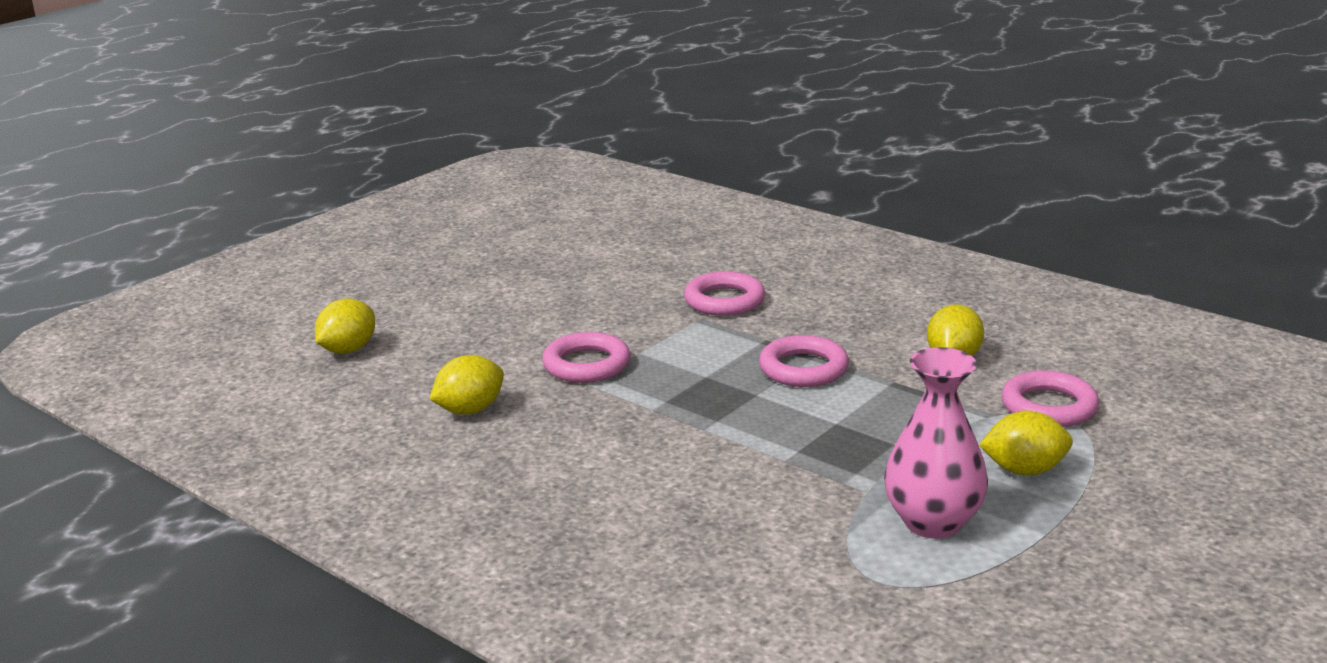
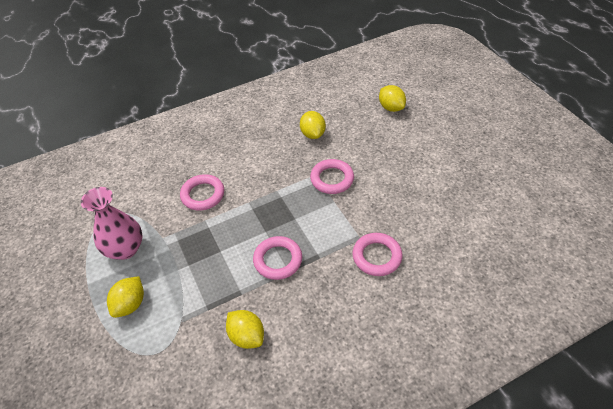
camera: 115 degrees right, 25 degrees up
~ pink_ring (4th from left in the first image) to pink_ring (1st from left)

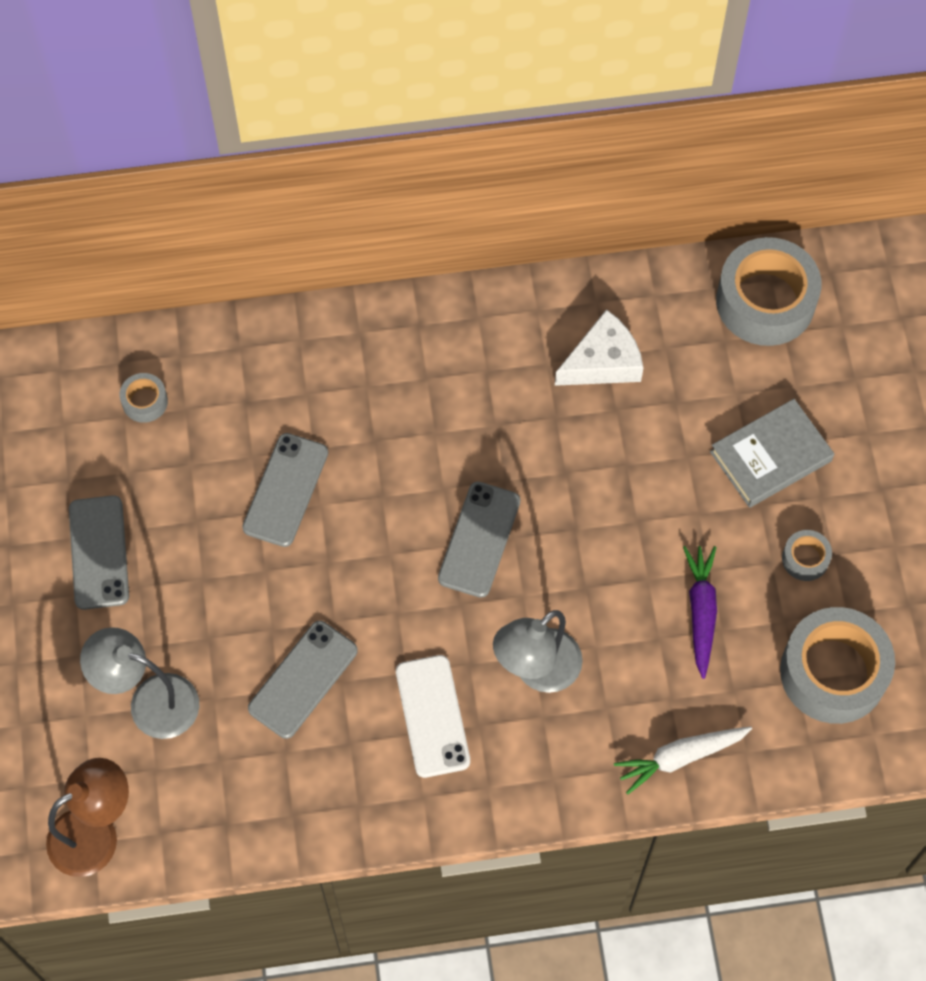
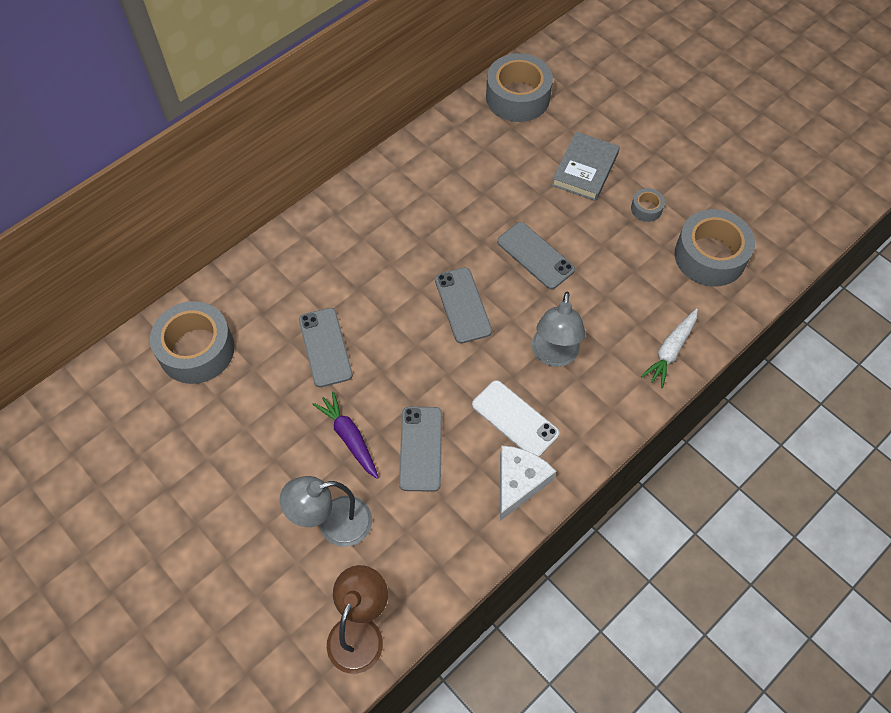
camera: 35 degrees left, 5 degrees down
~ ash-grey_mobile_phone (1st from left in the first image) to ash-grey_mobile_phone (4th from left)
~ snow-white_piece_of_cheese
~ royal_purple_toy_carrot
~ ash-grey_roll_of_tape (1st from left) x2.22

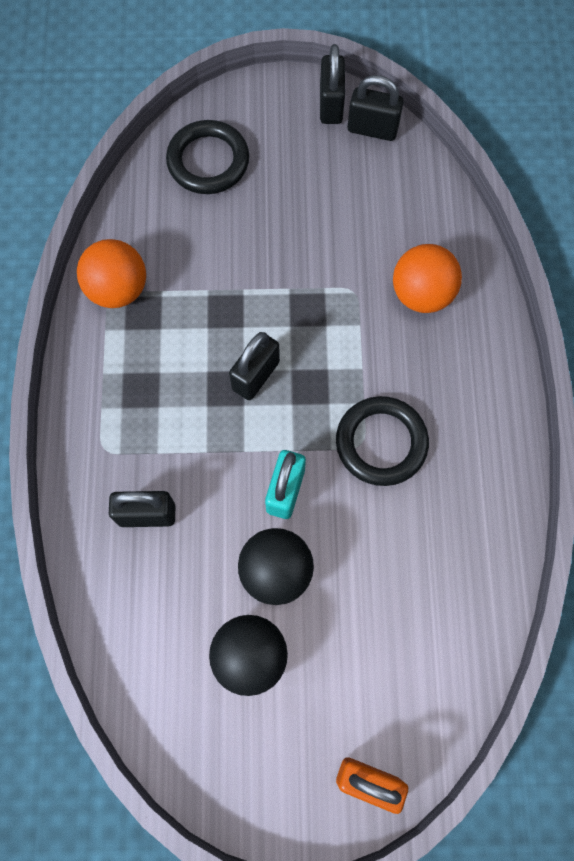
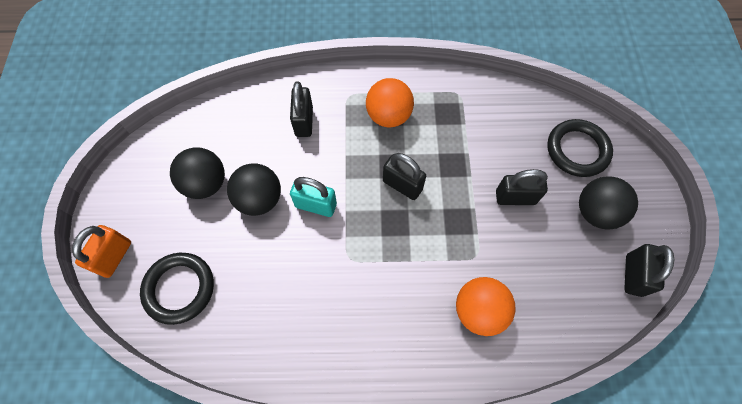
camera: 90 degrees right, 5 degrees down
+ ebony_sphere (3rd from left)
~ orange_sphere (1st from left)
~ ebony_padlock (3rd from left)
~ ebony_ring (2nd from left in the first image) to ebony_ring (1st from left)

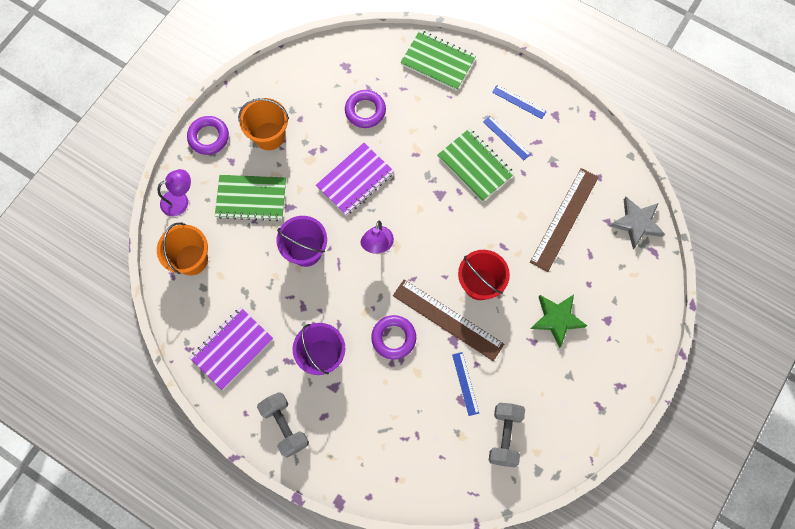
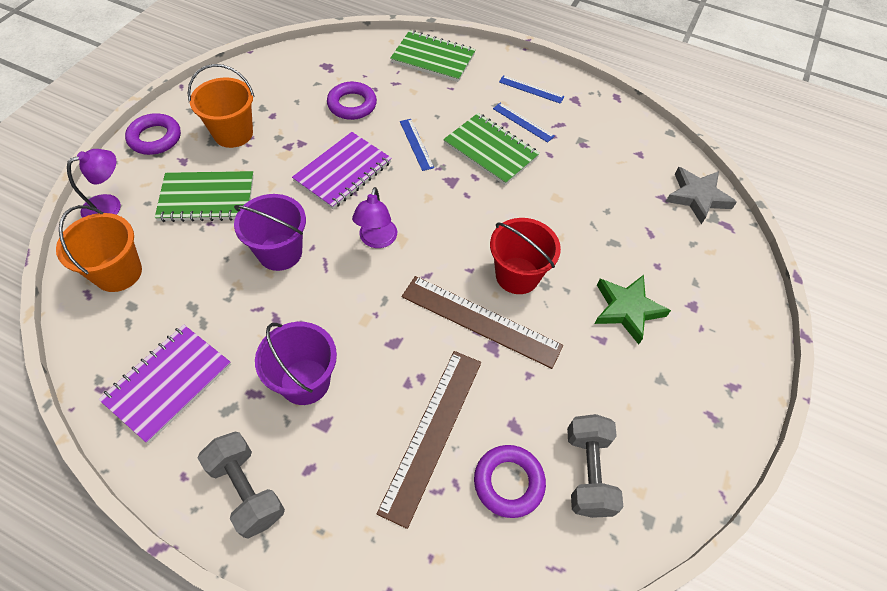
camera: 10 degrees left, 15 degrees down
~ royal_purple_ring (3rd from left)
~ blue_ruler (1st from left)
~ russet_ruler (2nd from left in the first image) to russet_ruler (1st from left)

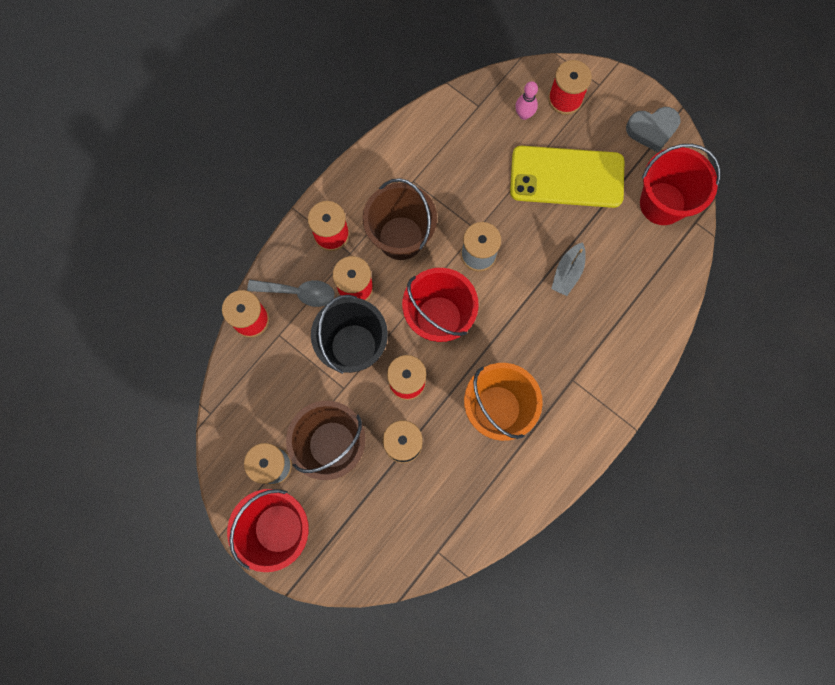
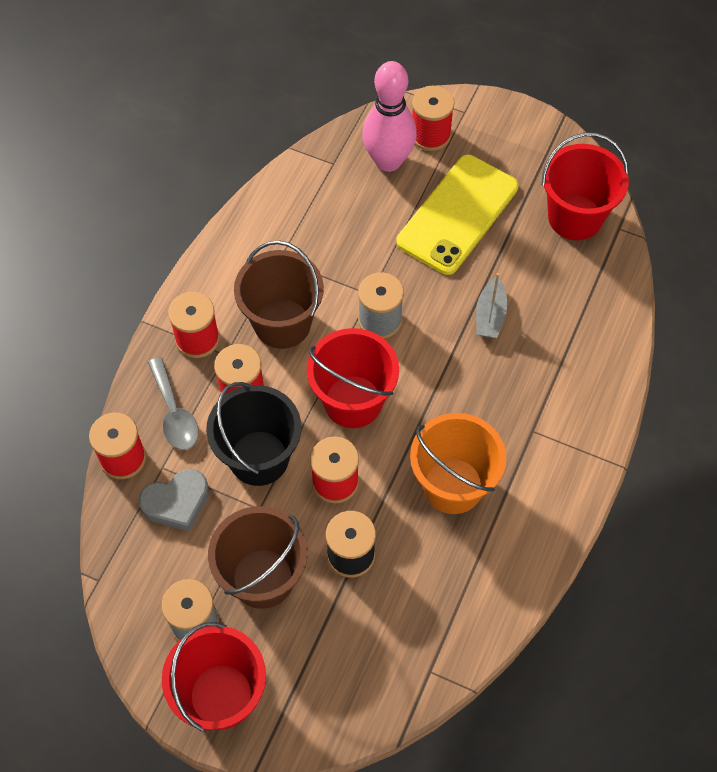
camera: 15 degrees left, 15 degrees down
~ ash-grey_heart
~ ash-grey_teaspoon 75 degrees clockwise
~ yellow_mobile_phone 45 degrees counterclockwise
~ pink_tenpin x2.05

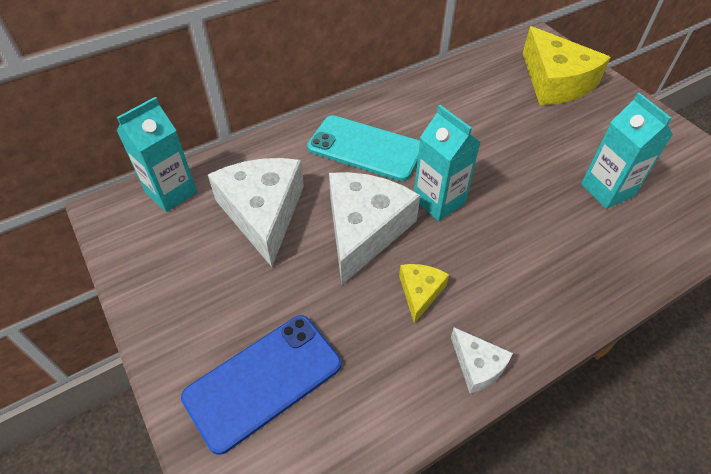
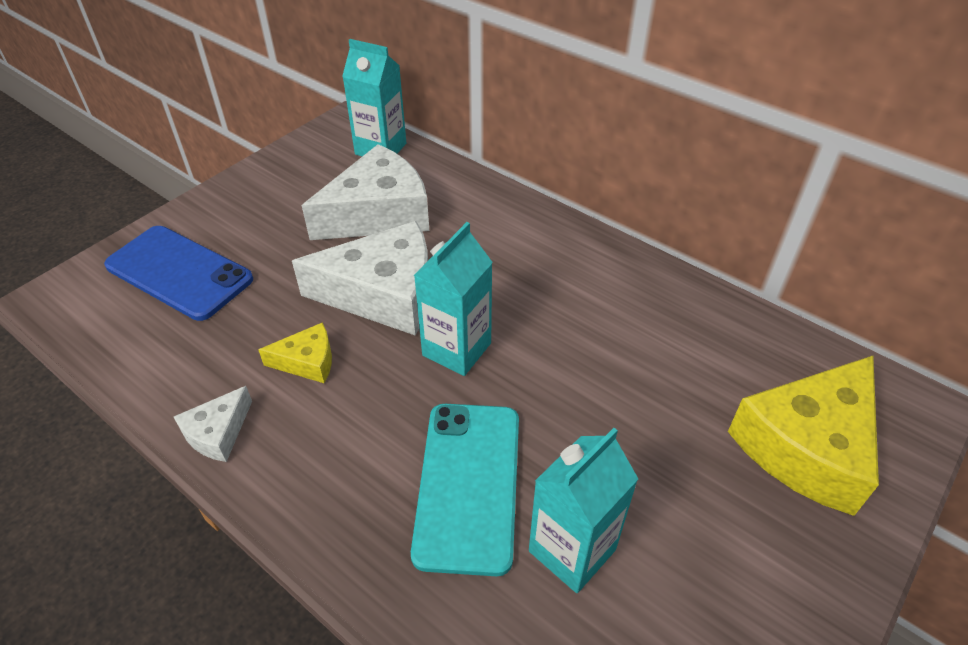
camera: 70 degrees right, 5 degrees down
~ turquoise_mobile_phone

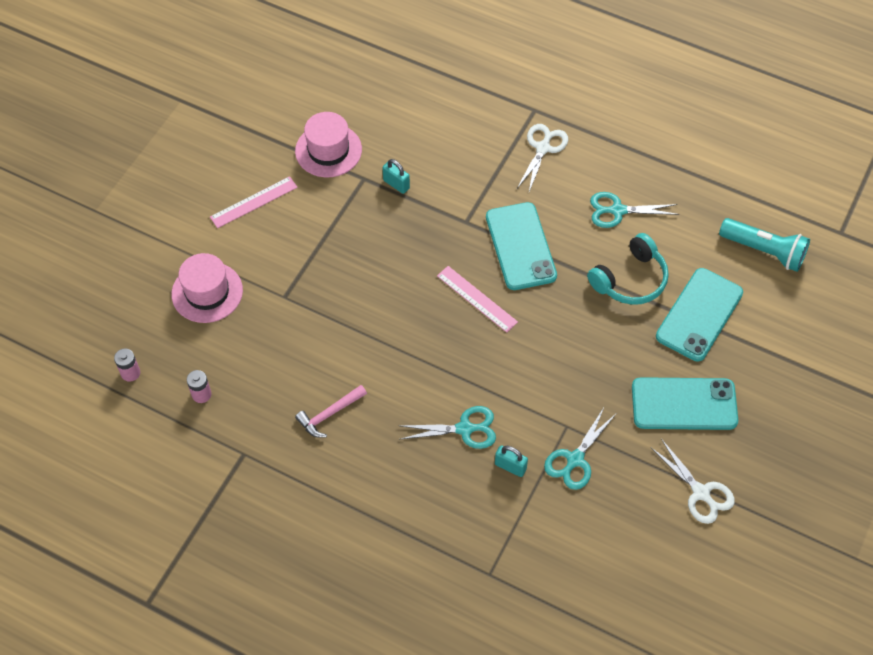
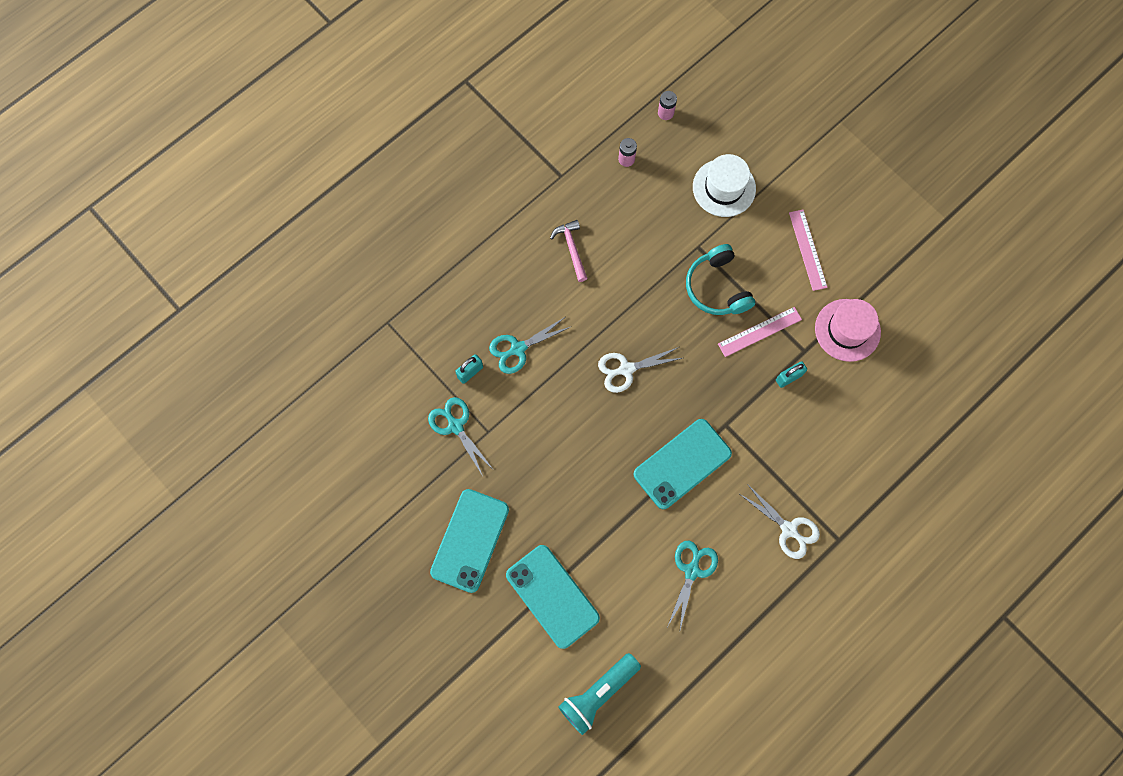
camera: 110 degrees right, 15 degrees up
~ pink_ruler (2nd from left in the first image) to pink_ruler (1st from left)
~ turquoise_headset
~ snow-white_scissors (2nd from left in the first image) to snow-white_scissors (1st from left)
~ pink_hat (1st from left) to snow-white_hat
~ turquoise_scissors (1st from left in the first image) 45 degrees clockwise
~ turquoise_mobile_phone (1st from left in the first image) 45 degrees counterclockwise

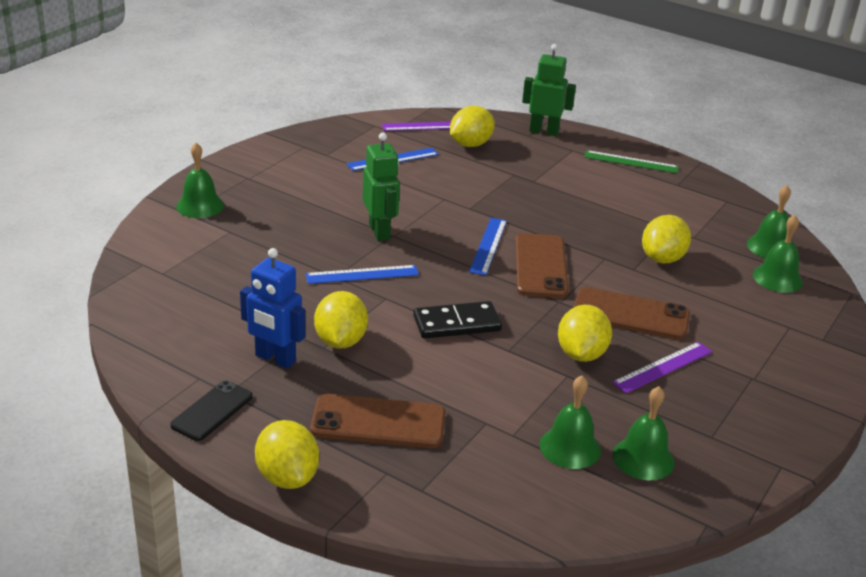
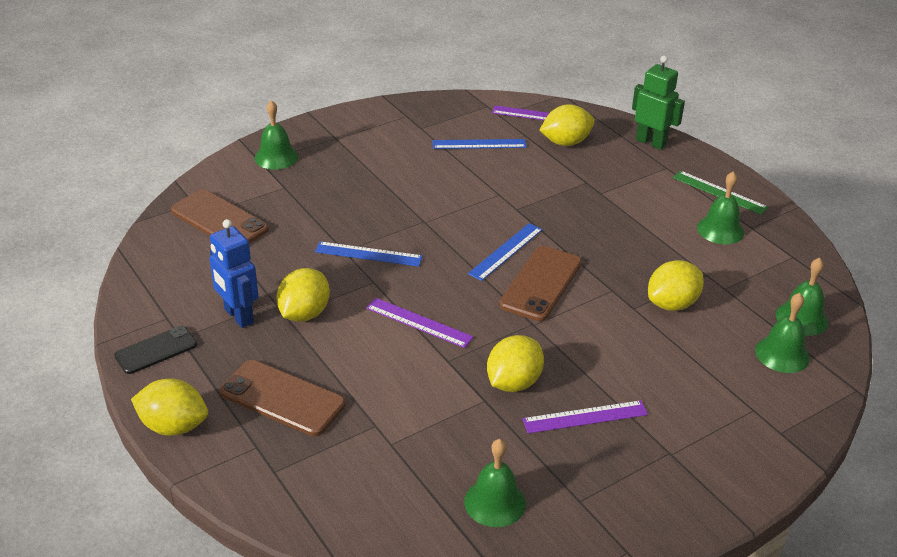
camera: 25 degrees right, 5 degrees up
- green_robot_figure (1st from left)
~ green_school_bell (2nd from left in the first image) to green_school_bell (3rd from left)
~ russet_mobile_phone (3rd from left in the first image) to russet_mobile_phone (1st from left)
~ ebony_domino to royal_purple_ruler (1st from left)
~ yellow_lemon (1st from left) 75 degrees counterclockwise

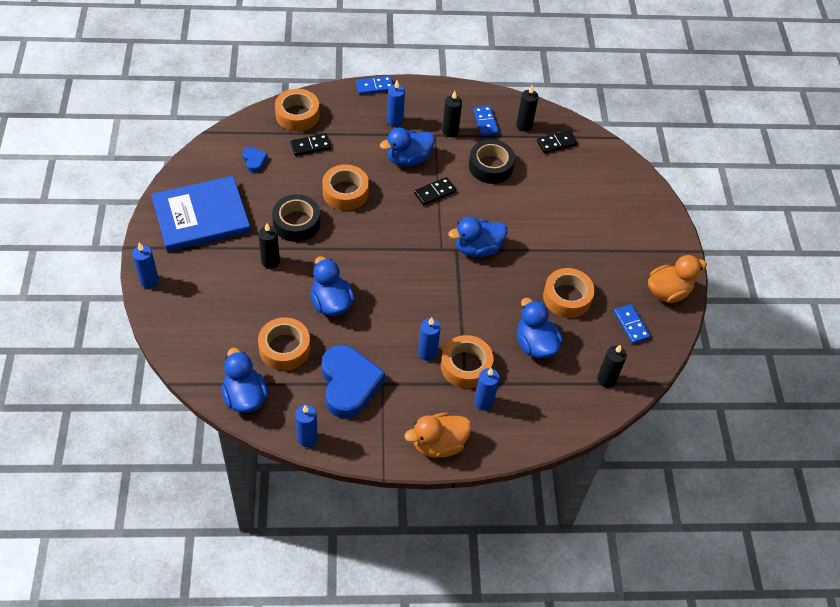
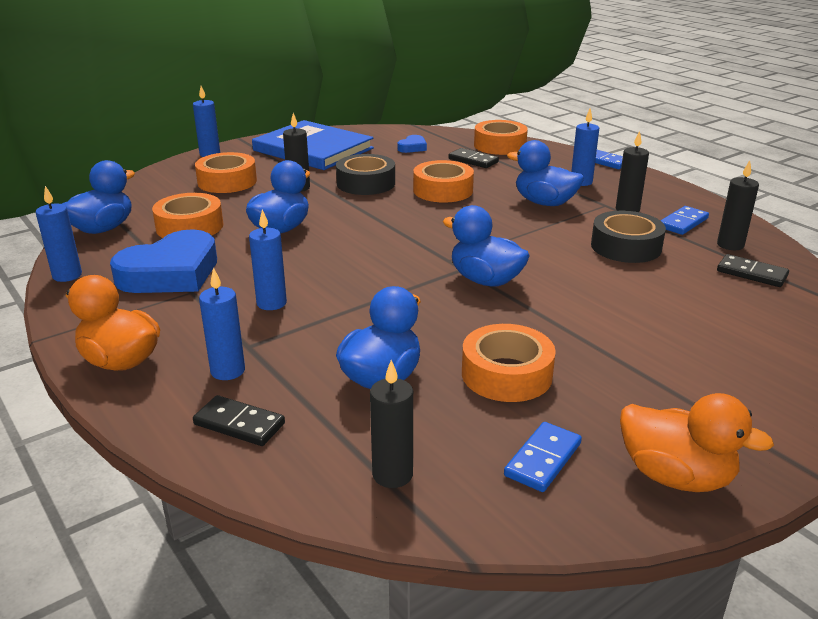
camera: 60 degrees right, 25 degrees down
~ ebony_domino (2nd from left in the first image) to ebony_domino (1st from left)
~ orange_roll_of_tape (4th from left in the first image) to orange_roll_of_tape (2nd from left)

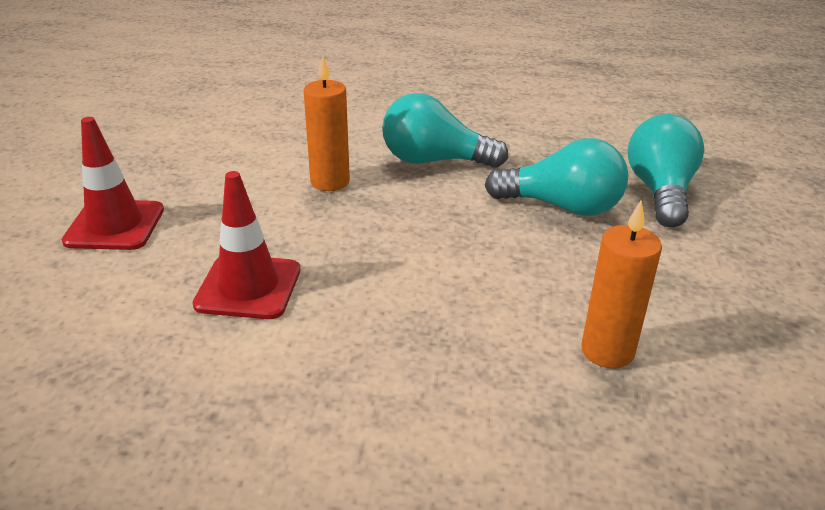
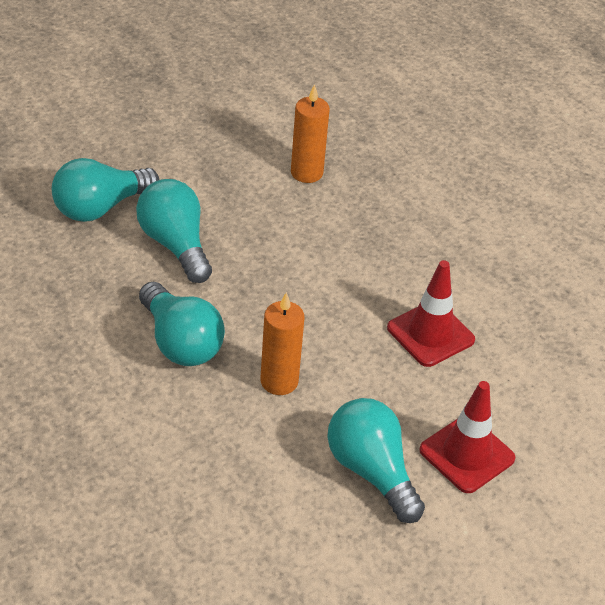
camera: 135 degrees left, 10 degrees up
+ turquoise_bulb (4th from left)

